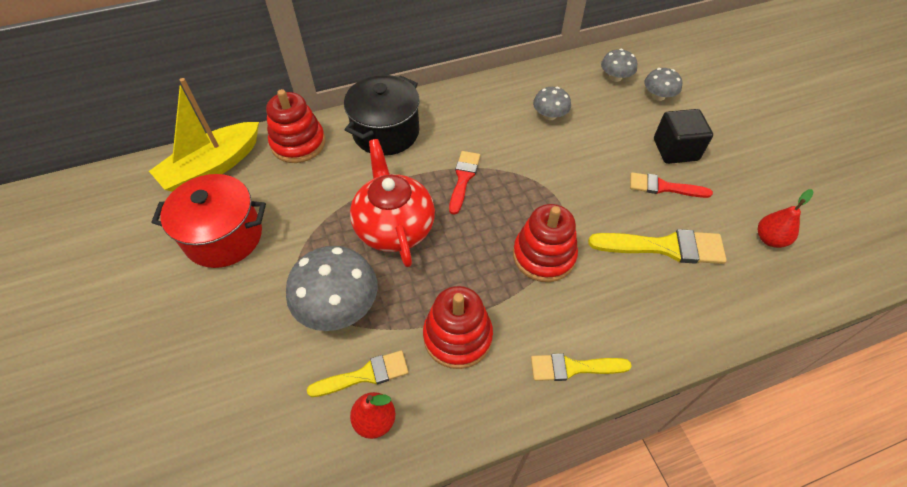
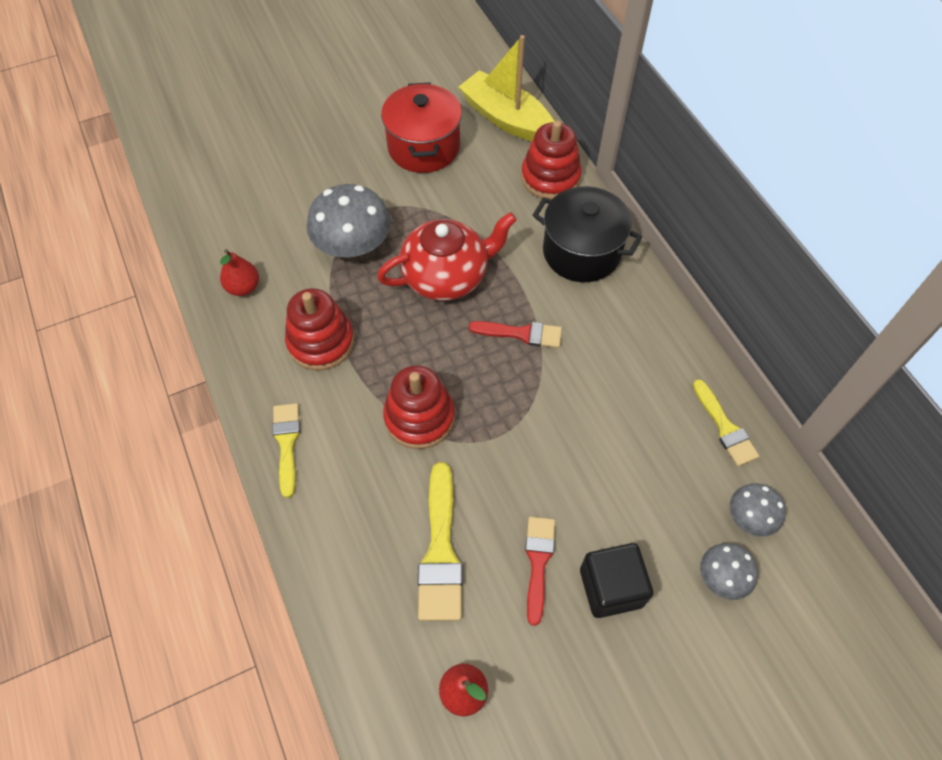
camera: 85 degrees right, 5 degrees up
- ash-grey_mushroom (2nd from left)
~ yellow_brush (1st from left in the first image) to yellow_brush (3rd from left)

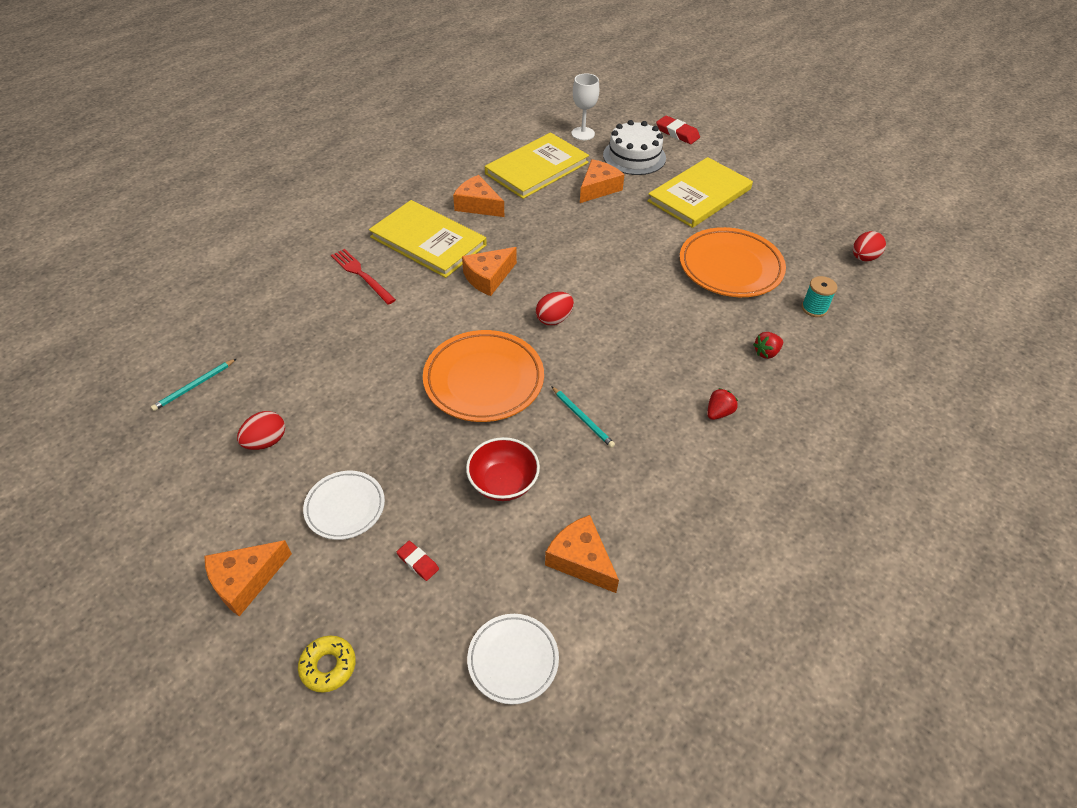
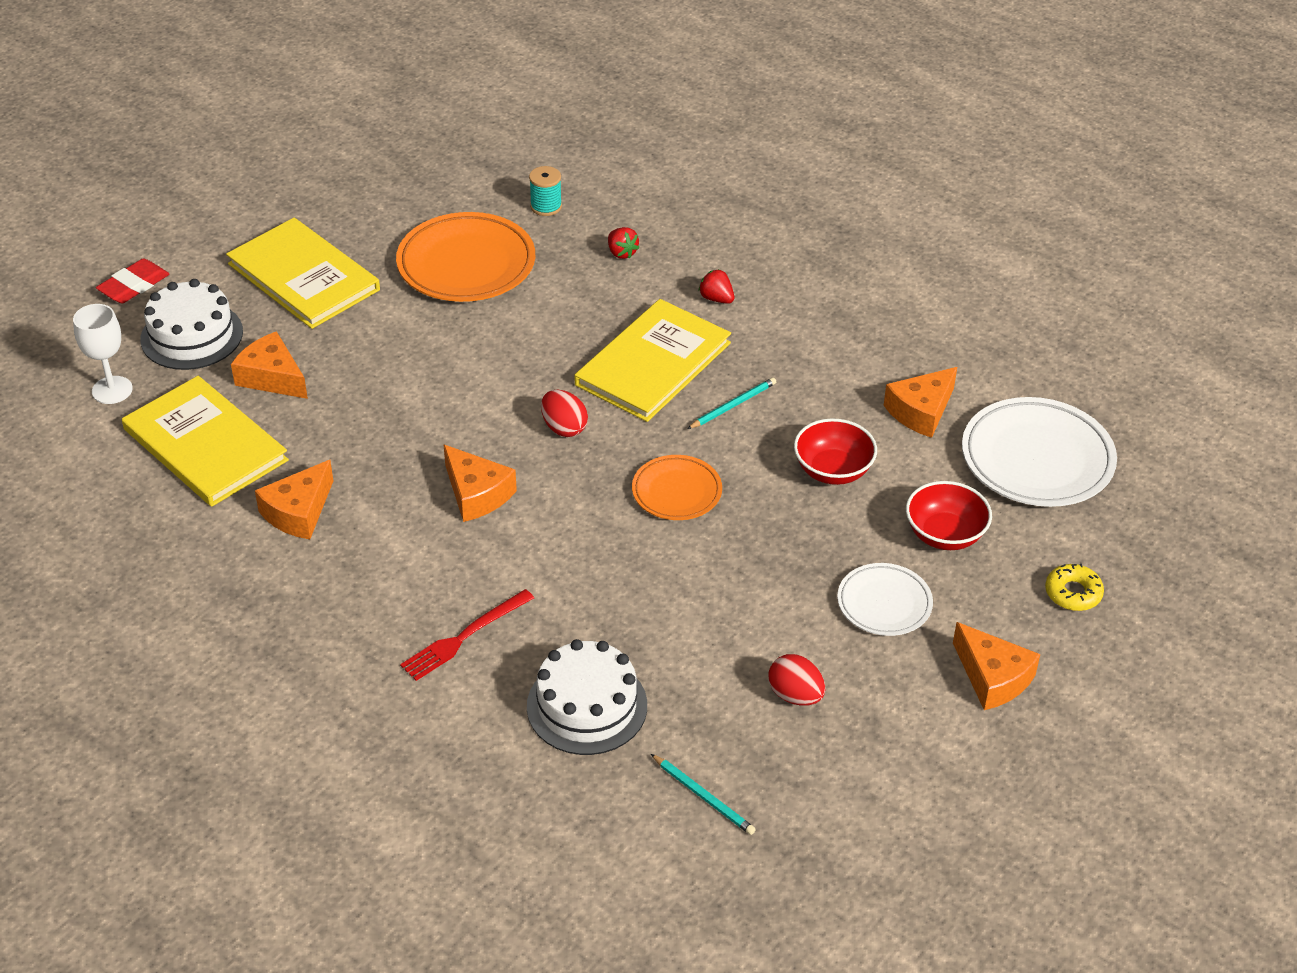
camera: 90 degrees left, 5 degrees down
- crimson_toy_egg (3rd from left)
+ snow-white_gateau (2nd from left)
~ yellow_hardcover (1st from left in the first image) to yellow_hardcover (3rd from left)
~ crimson_pencil_eraser (1st from left) to crimson_deep_dish (2nd from left)
~ orange_plate (1st from left in the first image) x0.58
~ snow-white_plate (2nd from left) x1.73

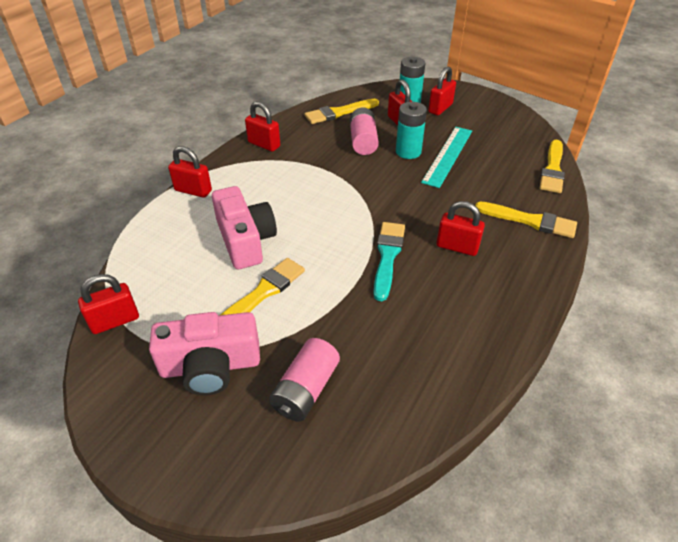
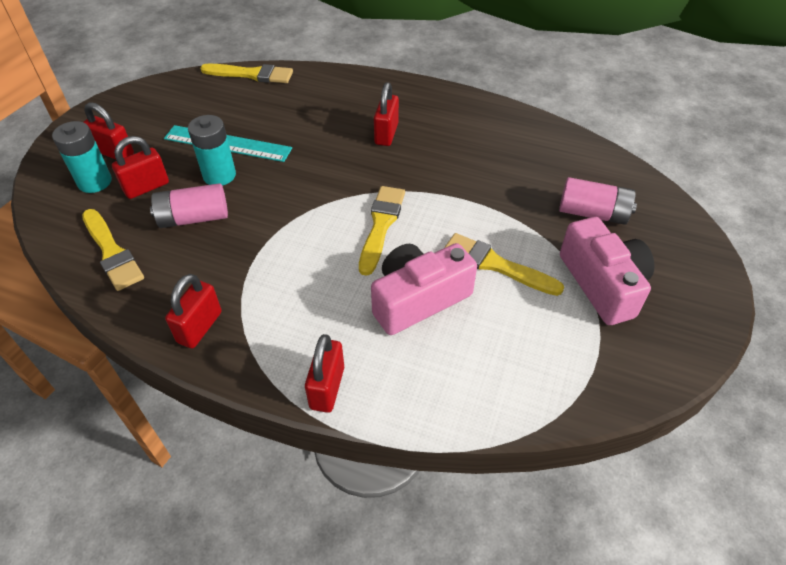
camera: 100 degrees left, 5 degrees up
- crimson_padlock (1st from left)
- turquoise_brush
~ yellow_brush (3rd from left)

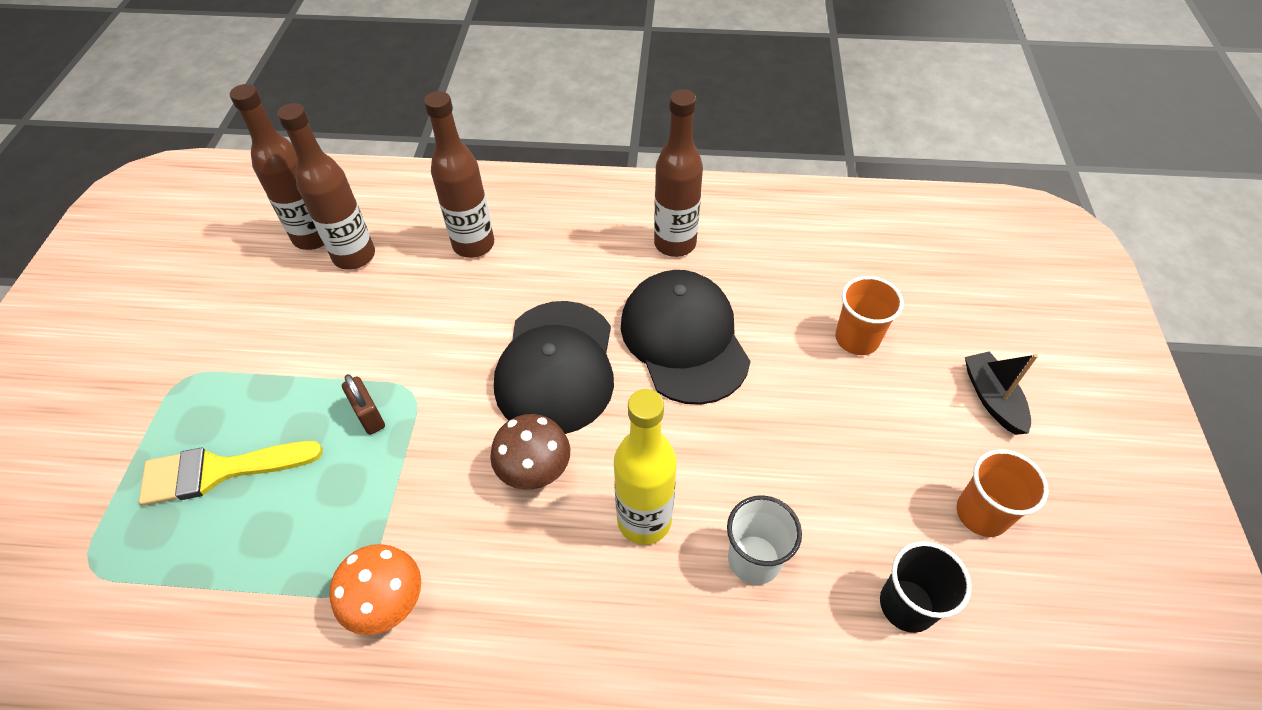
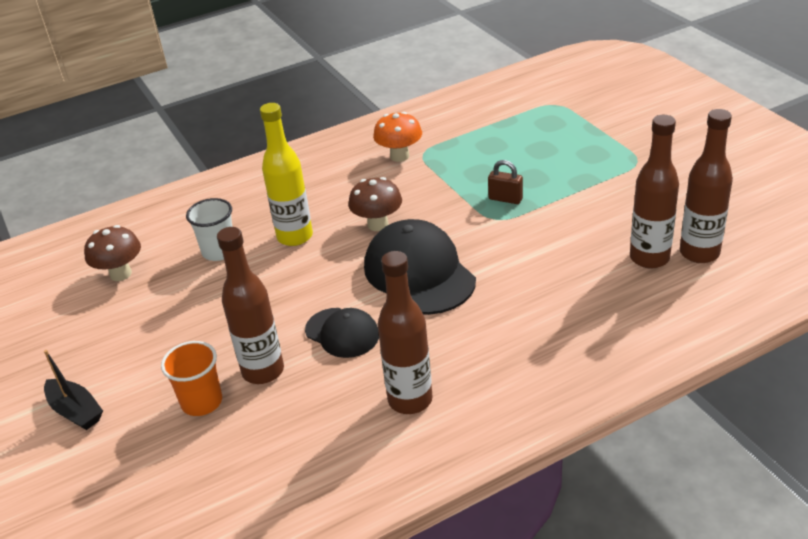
camera: 150 degrees right, 15 degrees down
- yellow_brush
- orange_tumbler (2nd from left)
~ russet_bottle (3rd from left in the first image) to russet_bottle (1st from left)
~ ebony_tumbler to russet_mushroom (1st from left)
~ ebony_cap (2nd from left in the first image) x0.57

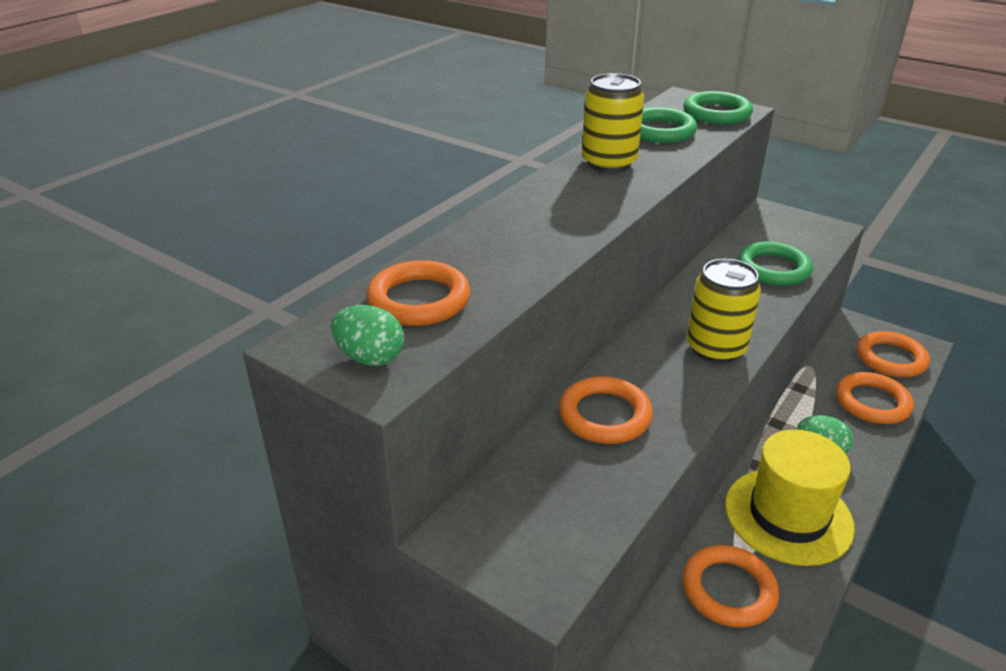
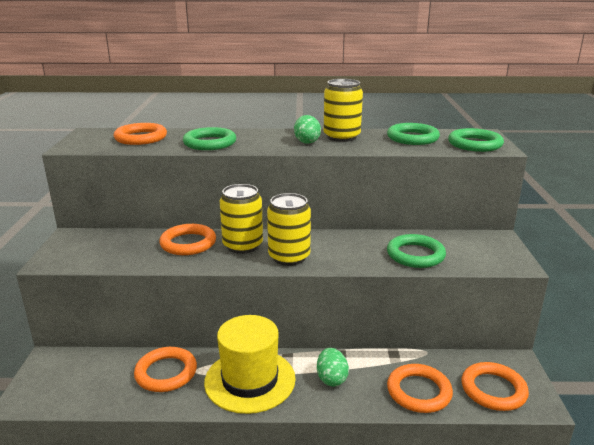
camera: 55 degrees right, 10 degrees down
+ green_ring (1st from left)
+ yellow_can (1st from left)
~ green_toy_egg (1st from left)

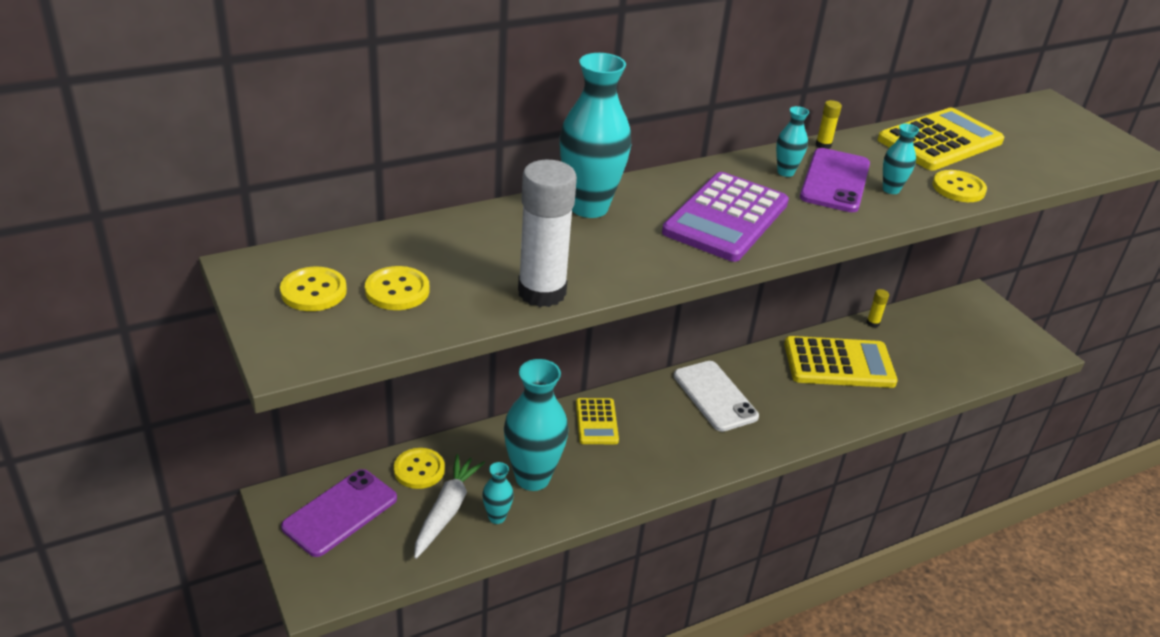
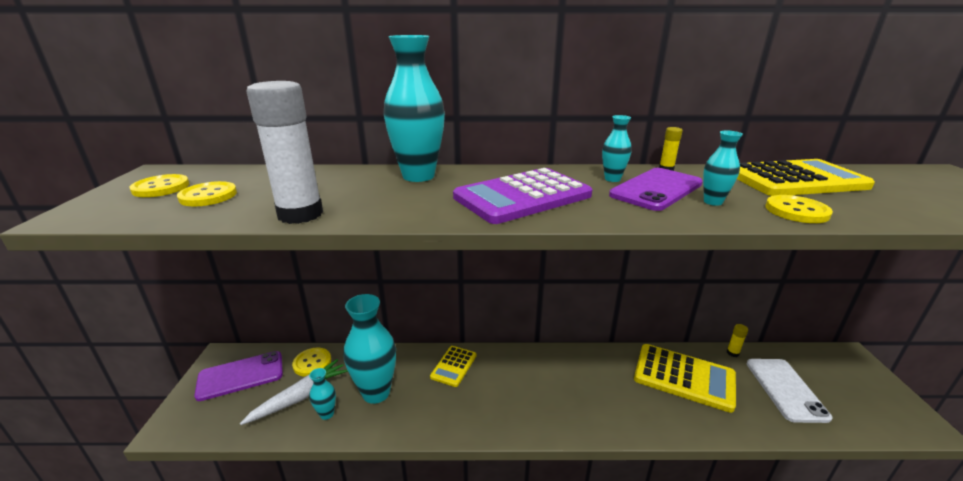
camera: 30 degrees right, 10 degrees down
~ snow-white_mobile_phone

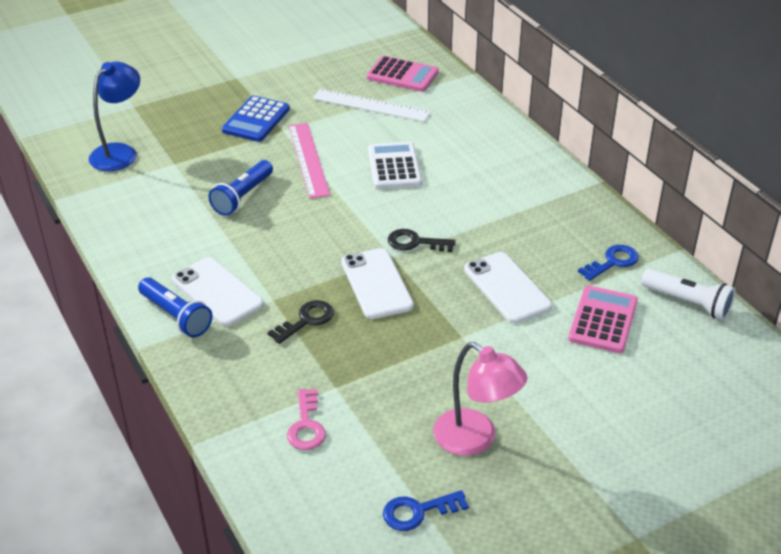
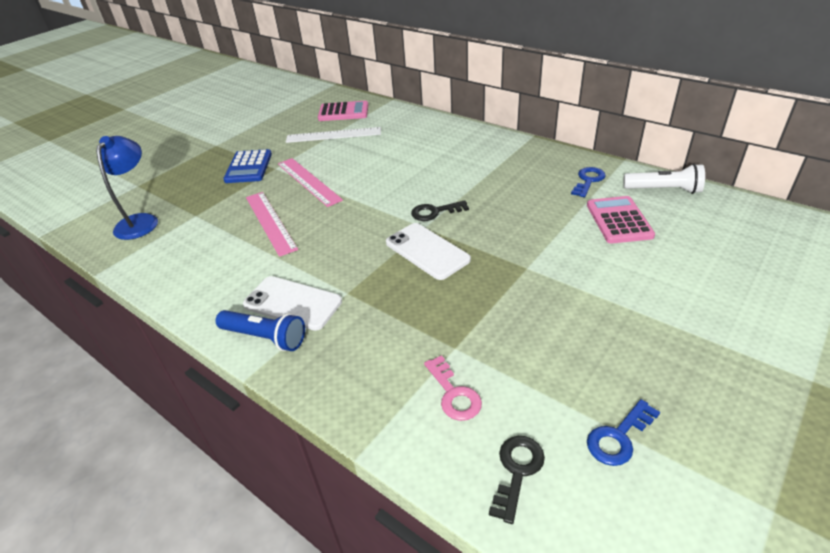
camera: 20 degrees left, 0 degrees up
- snow-white_pocket_calculator
- pink_lamp
- snow-white_mobile_phone (3rd from left)
~ ebony_key (1st from left in the first image) to ebony_key (2nd from left)
~ blue_torch (2nd from left) to pink_ruler (1st from left)

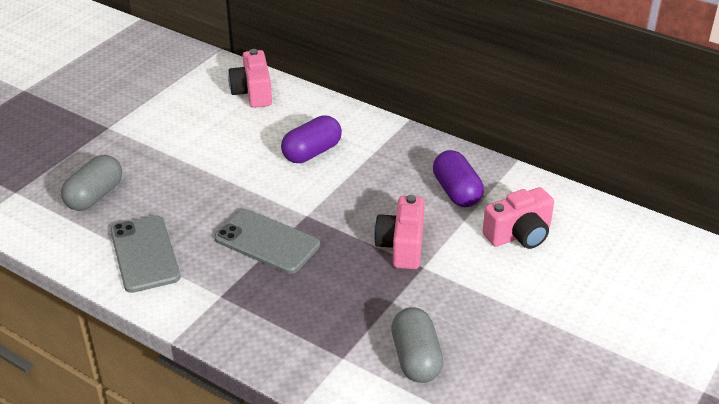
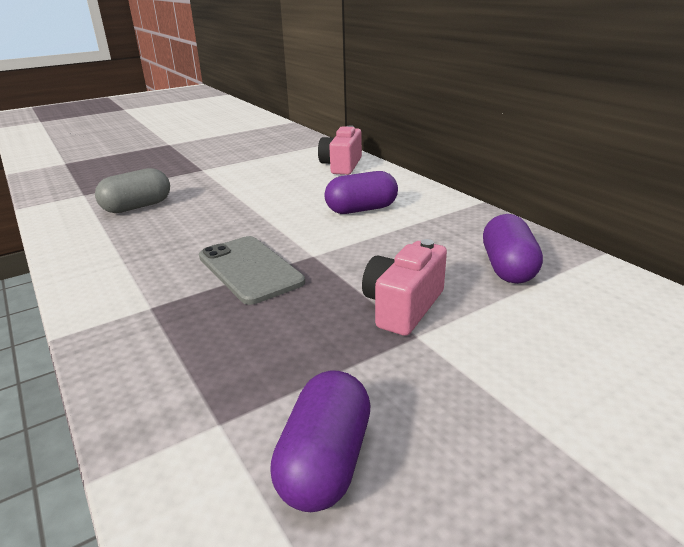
camera: 25 degrees right, 10 degrees down
- ash-grey_mobile_phone (1st from left)
- pink_compact_camera (3rd from left)
~ ash-grey_pill (2nd from left) to royal_purple_pill (1st from left)

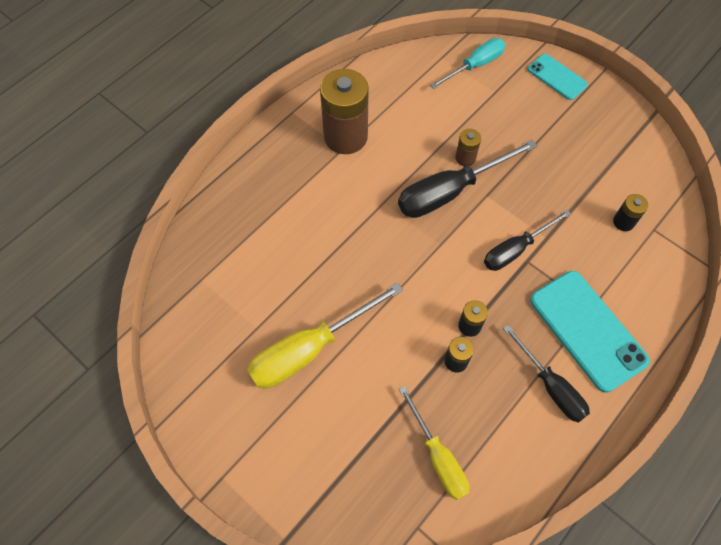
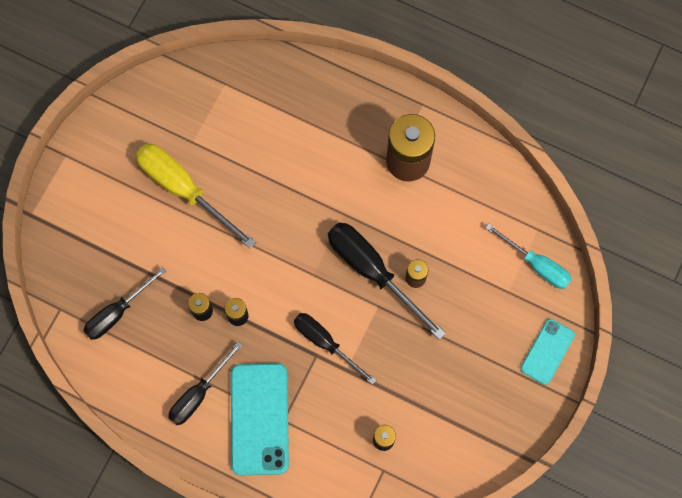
camera: 75 degrees right, 10 degrees up
~ yellow_flat_screwdriver (2nd from left) to ebony_flat_screwdriver (1st from left)
~ turquoise_mobile_phone (2nd from left in the first image) 45 degrees counterclockwise

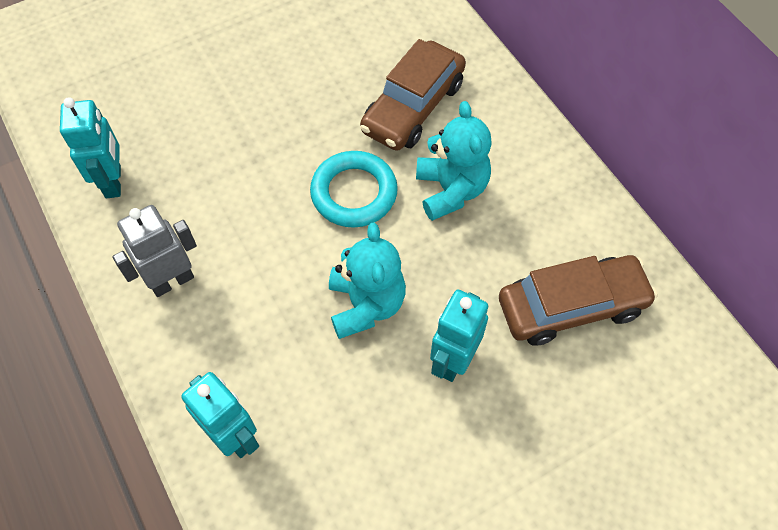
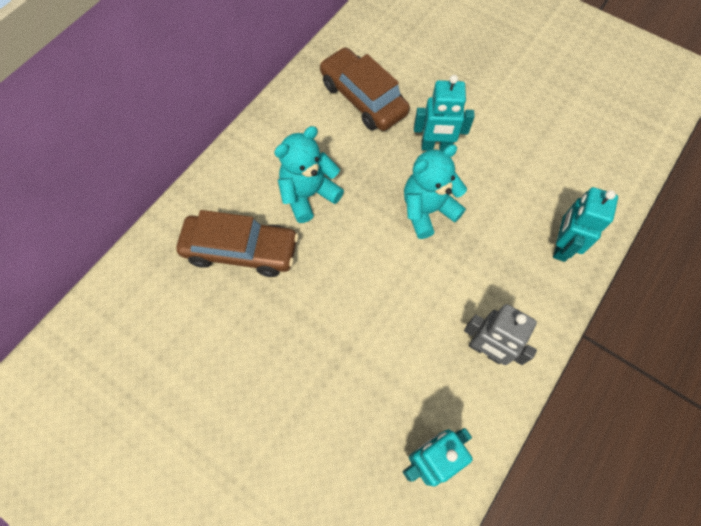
camera: 115 degrees left, 5 degrees up
- turquoise_ring

